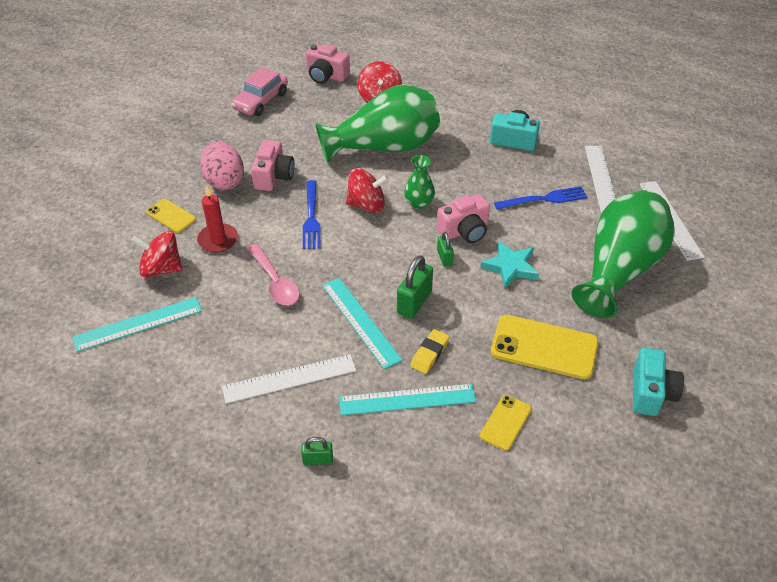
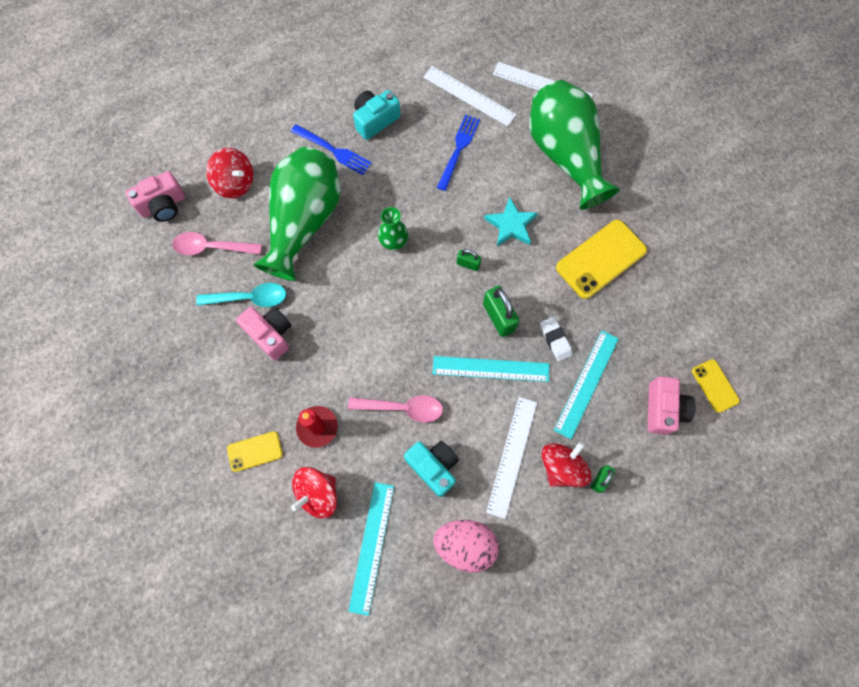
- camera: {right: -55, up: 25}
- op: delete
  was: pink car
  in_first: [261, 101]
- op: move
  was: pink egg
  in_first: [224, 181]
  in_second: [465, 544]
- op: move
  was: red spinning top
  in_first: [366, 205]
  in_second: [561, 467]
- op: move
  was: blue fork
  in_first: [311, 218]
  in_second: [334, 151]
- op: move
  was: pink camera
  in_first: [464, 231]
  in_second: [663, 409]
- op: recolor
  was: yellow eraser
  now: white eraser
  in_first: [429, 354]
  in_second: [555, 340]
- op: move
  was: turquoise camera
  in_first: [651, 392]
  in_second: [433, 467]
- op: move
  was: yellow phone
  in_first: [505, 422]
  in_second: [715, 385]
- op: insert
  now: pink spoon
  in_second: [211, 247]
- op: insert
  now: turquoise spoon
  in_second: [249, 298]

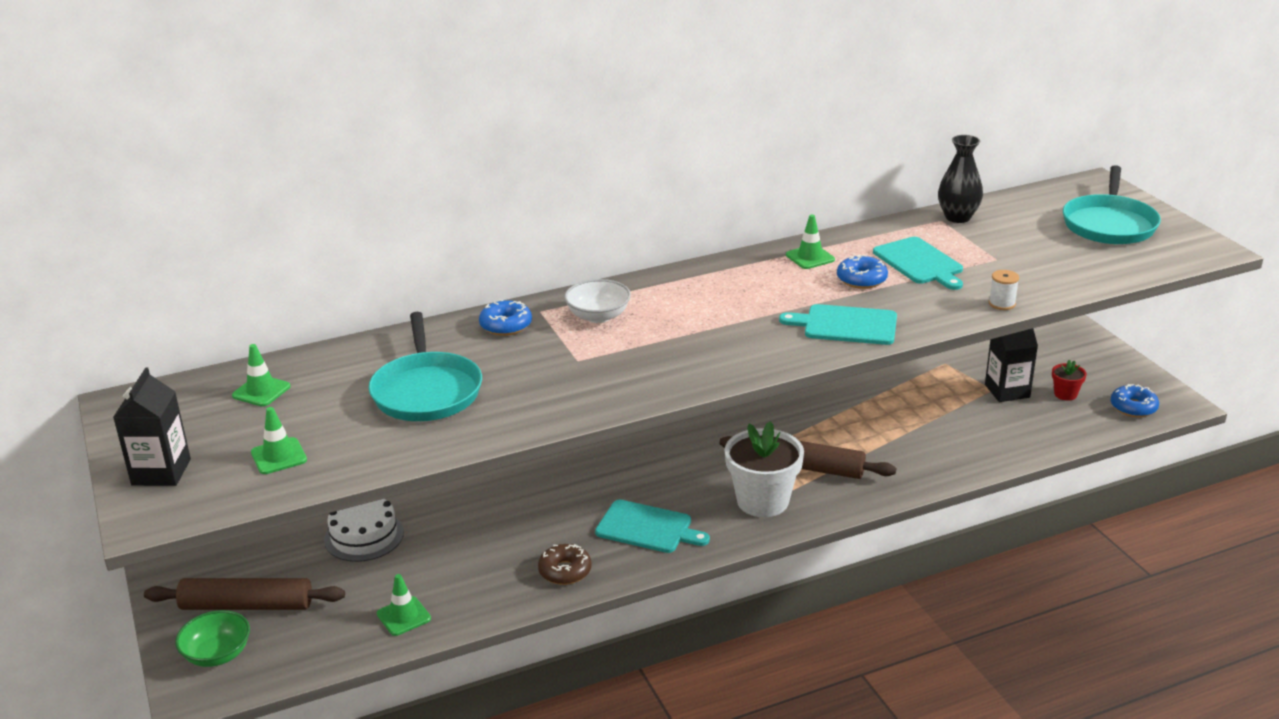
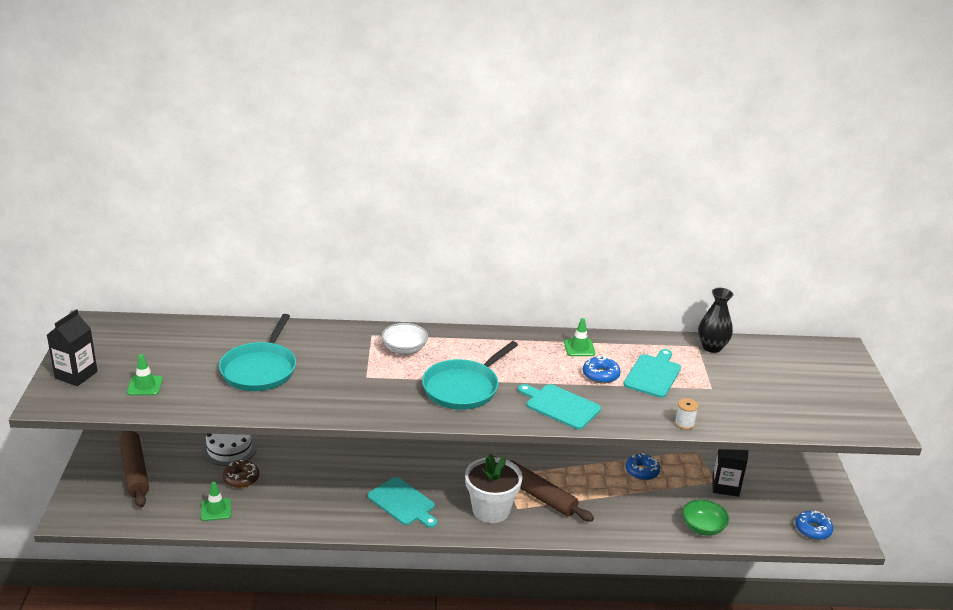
- camera: {right: 20, up: 0}
- op: move
  was: turquoise pan
  in_first: [1109, 224]
  in_second: [463, 388]
- op: rotate
  was: turquoise cutting board
  in_first: [920, 263]
  in_second: [653, 374]
  clockwise: -150
- op: move
  was: blue donut
  in_first: [506, 325]
  in_second: [642, 471]
- op: delete
  was: green traffic cone
  in_first: [261, 391]
- op: delete
  was: red flower pot
  in_first: [1065, 394]
- op: move
  was: brown donut
  in_first: [565, 571]
  in_second: [241, 479]
- op: rotate
  was: brown rolling pin
  in_first: [247, 605]
  in_second: [134, 471]
  clockwise: 45
- op: move
  was: green bowl
  in_first: [217, 654]
  in_second: [703, 528]

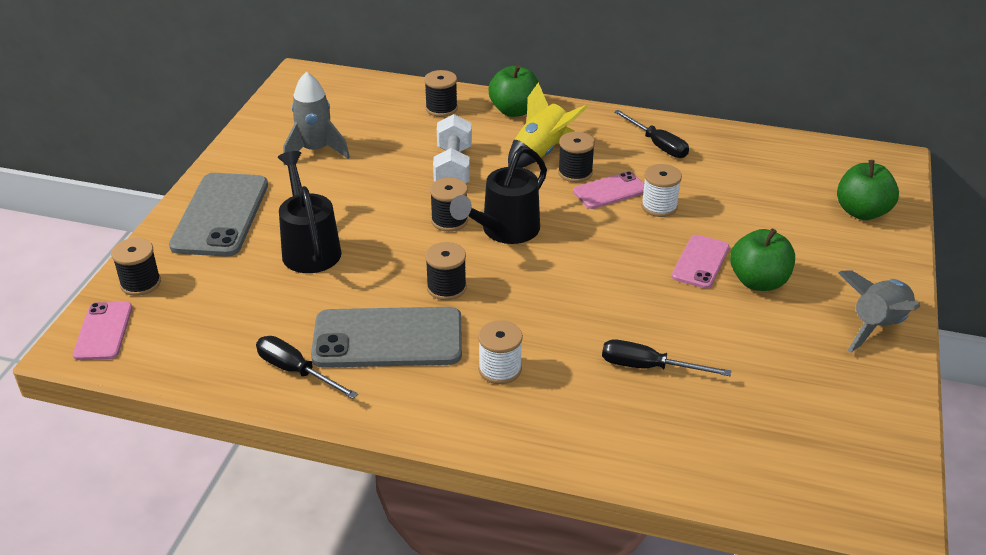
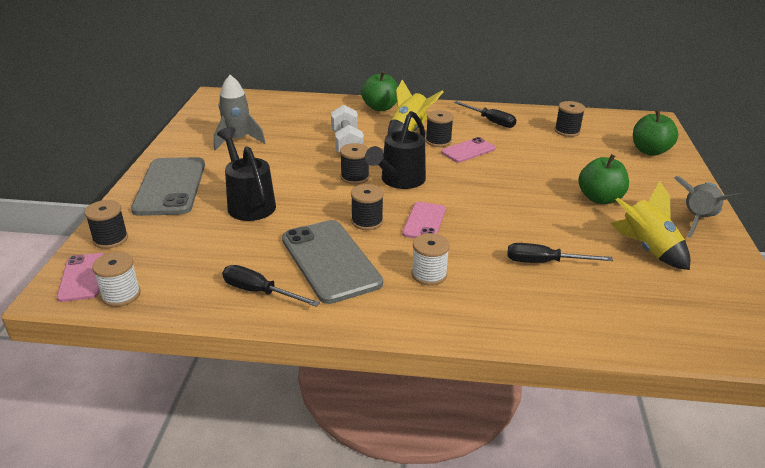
- camera: {right: -10, up: -5}
- op: move
  was: black spool
  in_first: [441, 108]
  in_second: [567, 131]
- op: move
  was: white spool
  in_first: [659, 206]
  in_second: [121, 295]
- op: move
  was: pink phone
  in_first: [700, 262]
  in_second: [424, 221]
- op: rotate
  was: grey phone
  in_first: [388, 338]
  in_second: [330, 261]
  clockwise: 75
- op: insert
  now: yellow rocket
  in_second: [647, 249]

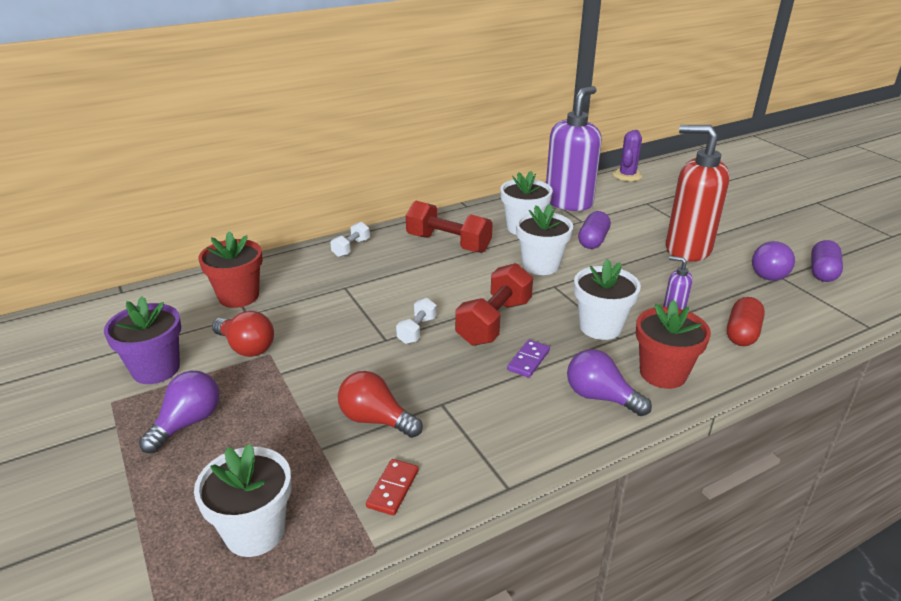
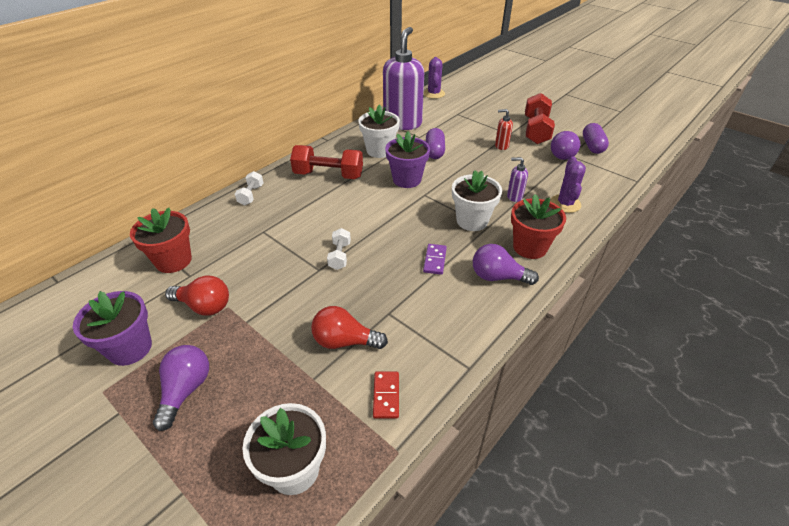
- camera: {right: -20, up: 10}
- op: resize
  was: red soap dispenser
  in_first: [687, 249]
  in_second: [501, 146]
  ratio: 0.42
- op: recolor
  was: white flower pot
  now: purple flower pot
  in_first: [541, 265]
  in_second: [407, 179]
- op: move
  was: red dumbbell
  in_first: [494, 322]
  in_second: [536, 130]
- op: replace
  was: red capsule
  now: purple cactus
  in_first: [742, 333]
  in_second: [565, 204]

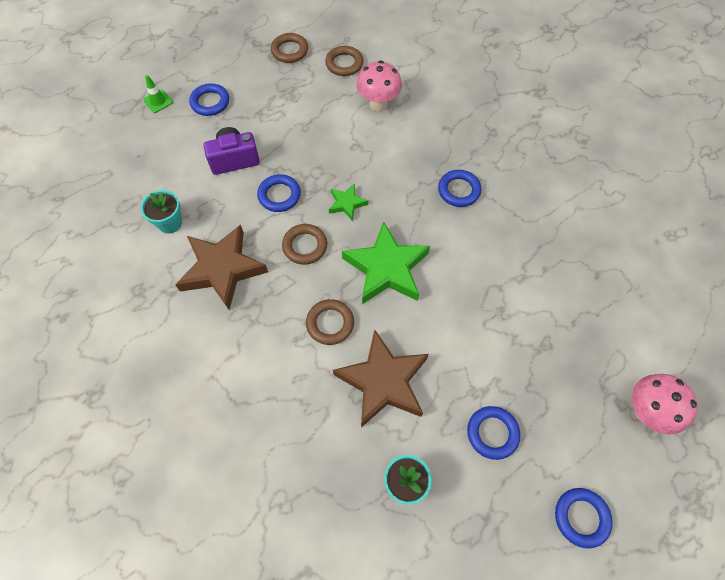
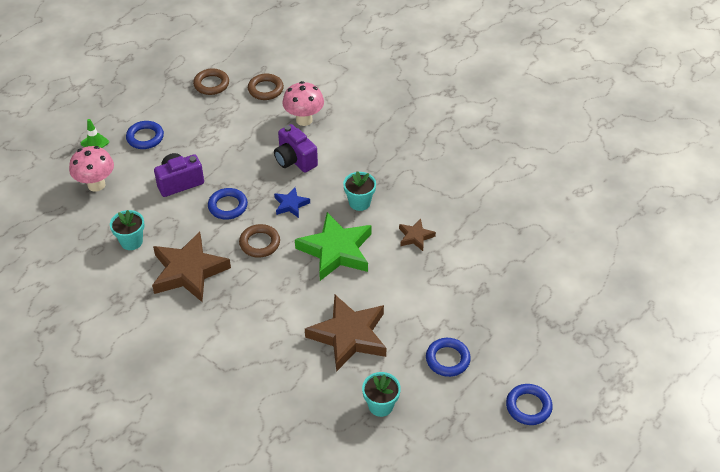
- camera: {right: -10, up: -15}
- op: delete
  was: blue ring
  in_first: [459, 190]
- op: recolor
  was: green star
  now: blue star
  in_first: [347, 203]
  in_second: [291, 204]
- op: delete
  was: brown ring
  in_first: [330, 323]
- op: move
  was: pink mushroom
  in_first: [646, 412]
  in_second: [96, 185]
- op: insert
  now: purple camera
  in_second: [295, 160]
- op: insert
  now: turquoise flower pot
  in_second: [359, 202]
- op: insert
  now: brown star
  in_second: [415, 237]

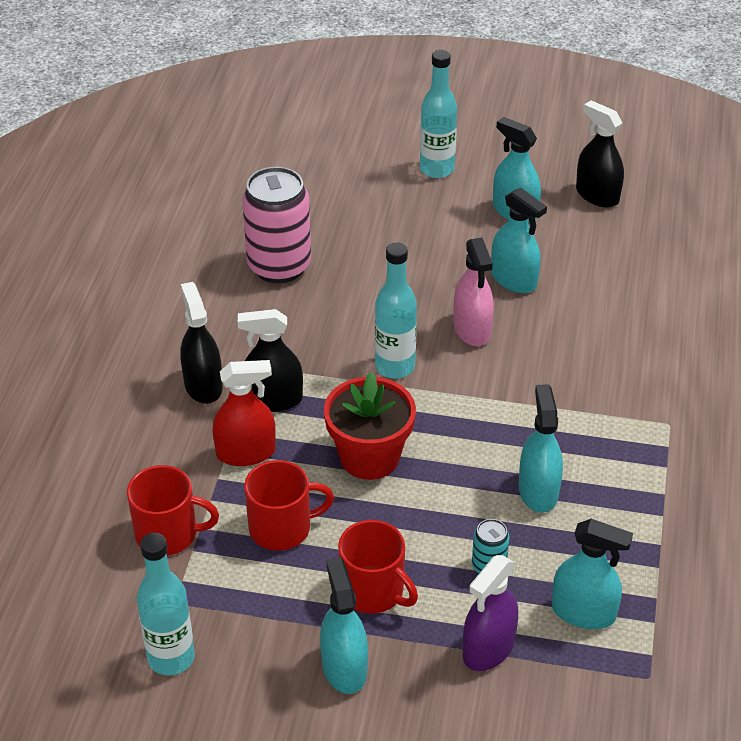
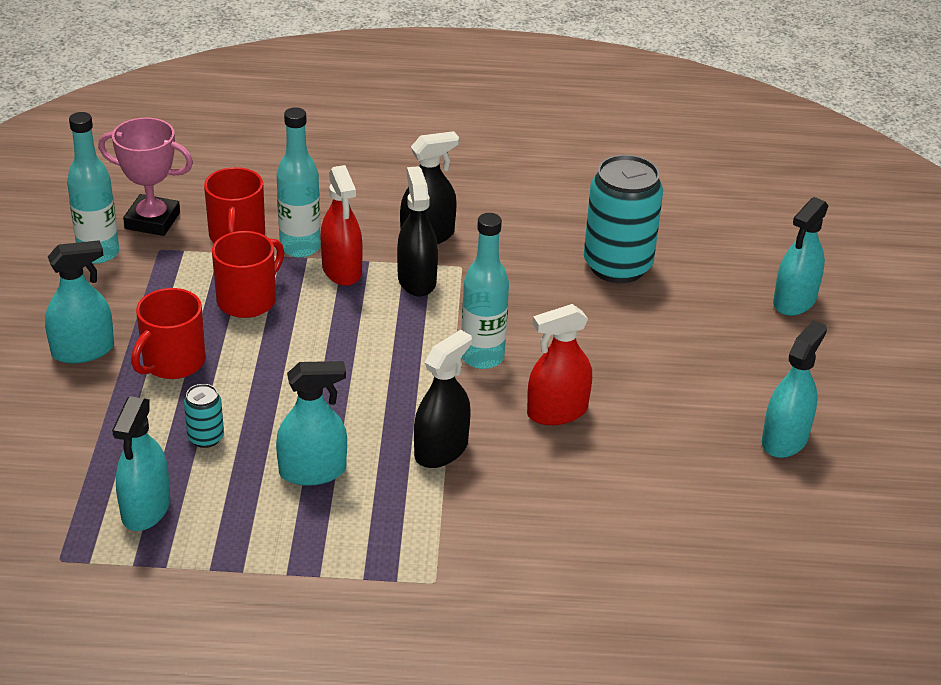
- camera: {right: 80, up: -5}
- op: move
  was: turquoise bottle
  in_first: [436, 169]
  in_second: [300, 247]
- op: move
  was: black spray bottle
  in_first: [597, 195]
  in_second: [441, 450]
- op: recolor
  was: pink can
  now: turquoise can
  in_first: [279, 266]
  in_second: [617, 266]
- op: move
  was: turquoise spray bottle
  in_first: [513, 280]
  in_second: [794, 301]
- op: recolor
  was: pink spray bottle
  now: red spray bottle
  in_first: [472, 329]
  in_second: [557, 412]
- op: delete
  was: red flower pot
  in_first: [369, 457]
- op: rotate
  was: red mug
  in_first: [281, 528]
  in_second: [248, 300]
  clockwise: -120
- op: delete
  was: purple spray bottle
  in_first: [488, 648]
- op: insert
  now: pink trophy
  in_second: [152, 221]

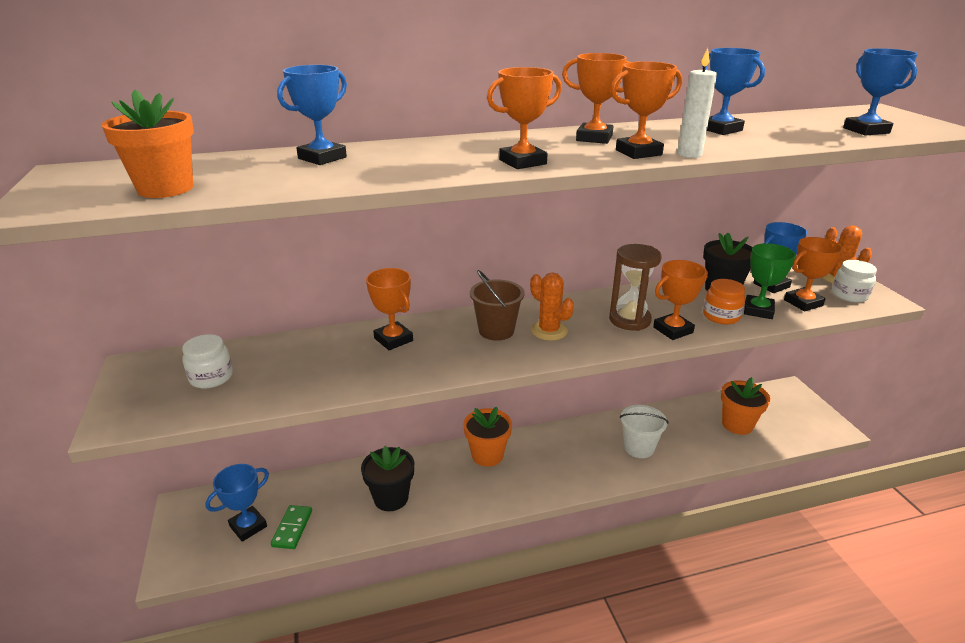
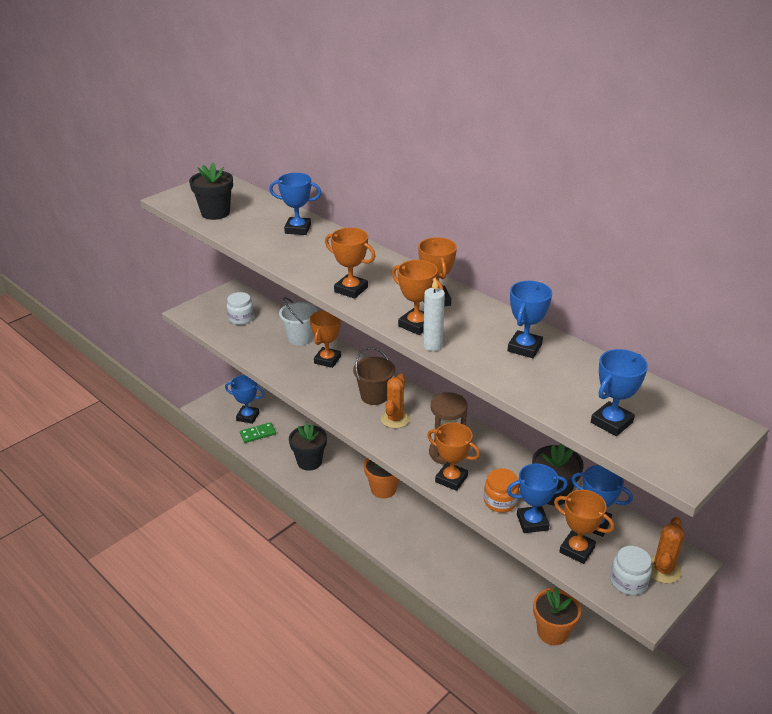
- camera: {right: 60, up: 5}
- op: recolor
  was: orange flower pot
  now: black flower pot
  in_first: [165, 189]
  in_second: [215, 213]
- op: recolor
  was: green trophy
  now: blue trophy
  in_first: [758, 310]
  in_second: [532, 522]
- op: move
  was: white bucket
  in_first: [639, 448]
  in_second: [300, 338]

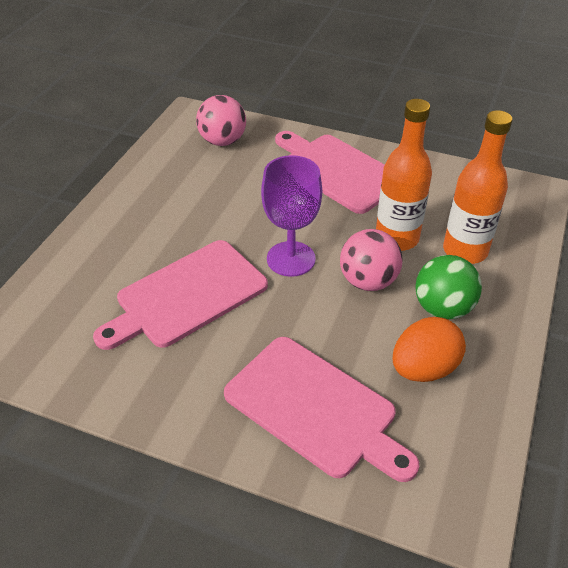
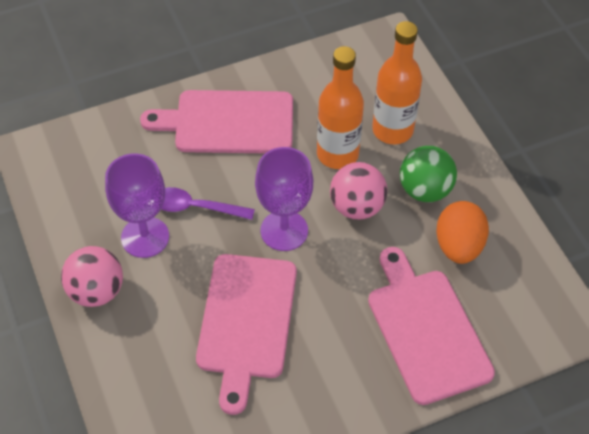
- camera: {right: -45, up: 10}
- op: move
  was: pink ball
  in_first: [222, 141]
  in_second: [96, 291]
- op: rotate
  was: pink cutting board
  in_first: [315, 408]
  in_second: [426, 330]
  clockwise: -105
- op: insert
  now: purple goblet
  in_second: [145, 237]
- op: insert
  now: purple spoon
  in_second: [196, 207]

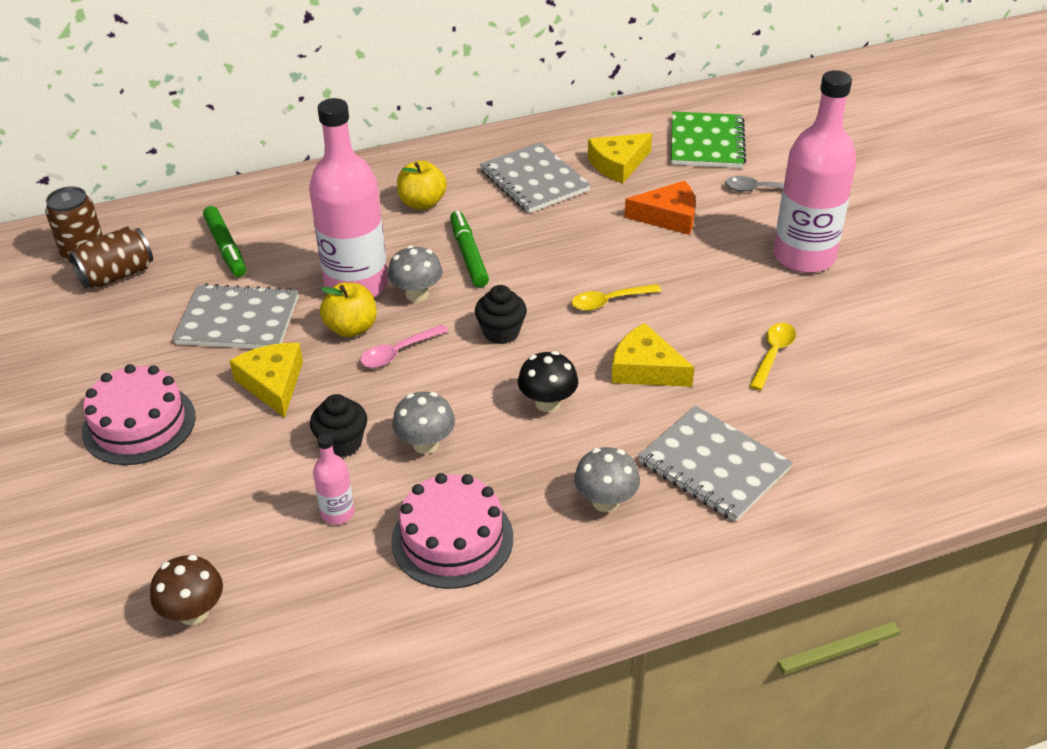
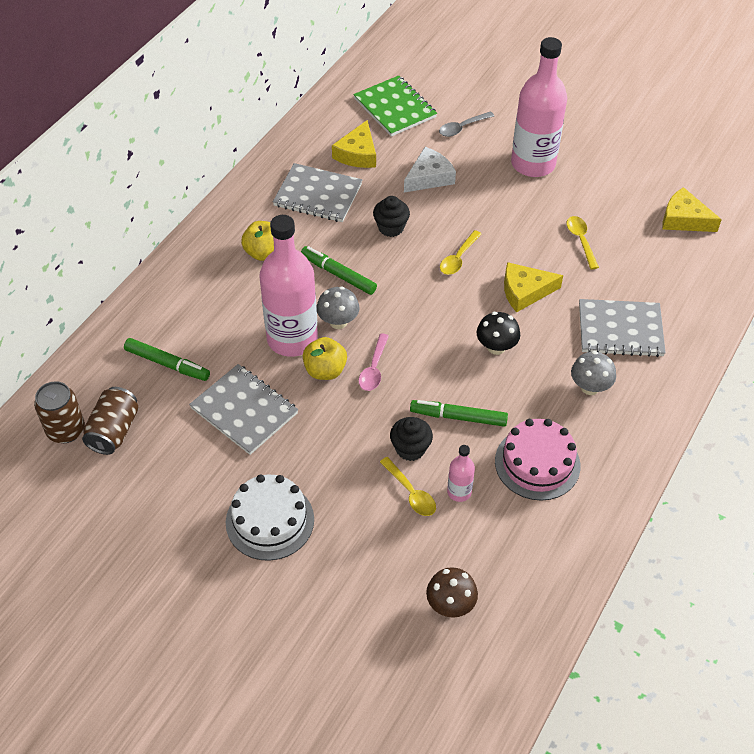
- camera: {right: -40, up: 10}
- op: recolor
  was: orange cheese
  now: white cheese
  in_first: [668, 216]
  in_second: [429, 177]
- op: rotate
  was: grey notebook
  in_first: [238, 320]
  in_second: [244, 410]
  clockwise: 75
- op: move
  was: black cupcake
  in_first: [501, 332]
  in_second: [391, 228]
- op: move
  was: yellow cheese
  in_first: [273, 383]
  in_second: [684, 219]
- op: recolor
  was: pink cake
  now: white cake
  in_first: [139, 424]
  in_second: [270, 520]
- op: replace
  was: grey mushroom
  now: green marker
  in_first: [425, 444]
  in_second: [458, 417]
- op: insert
  now: yellow spoon
  in_second: [411, 493]

